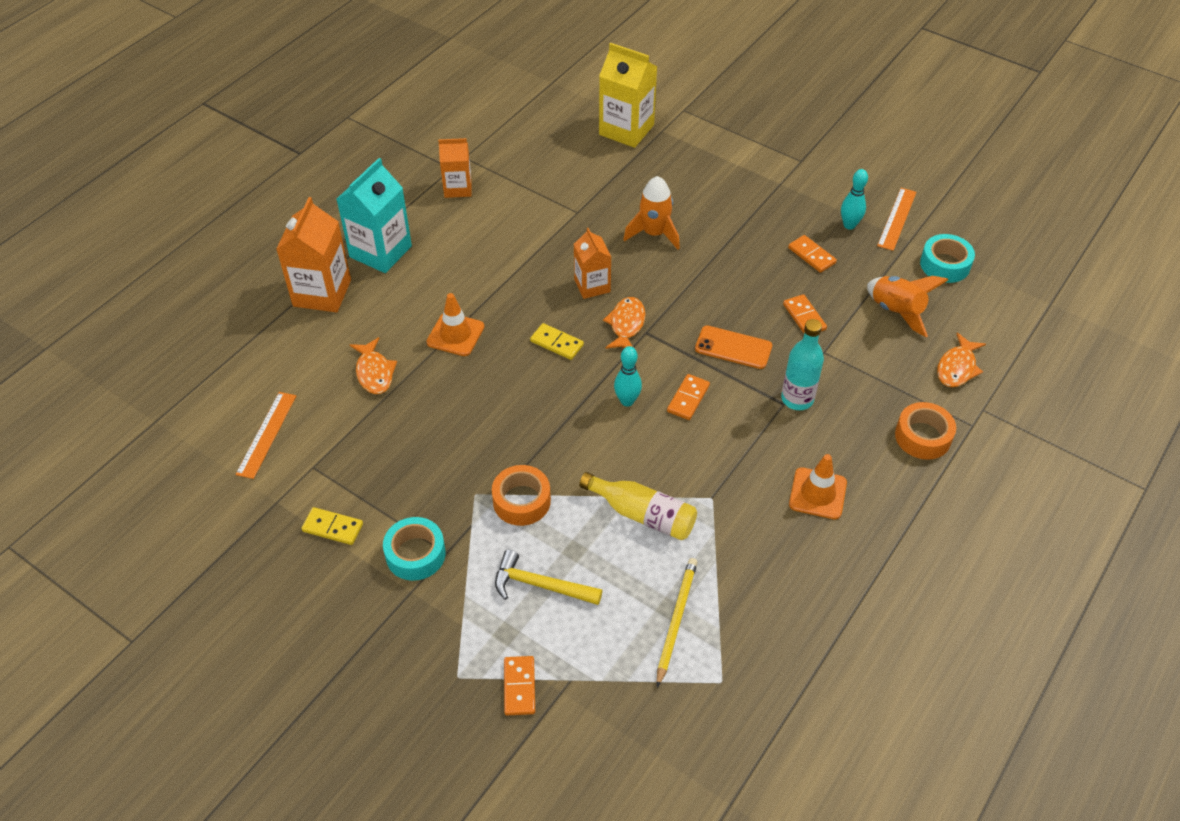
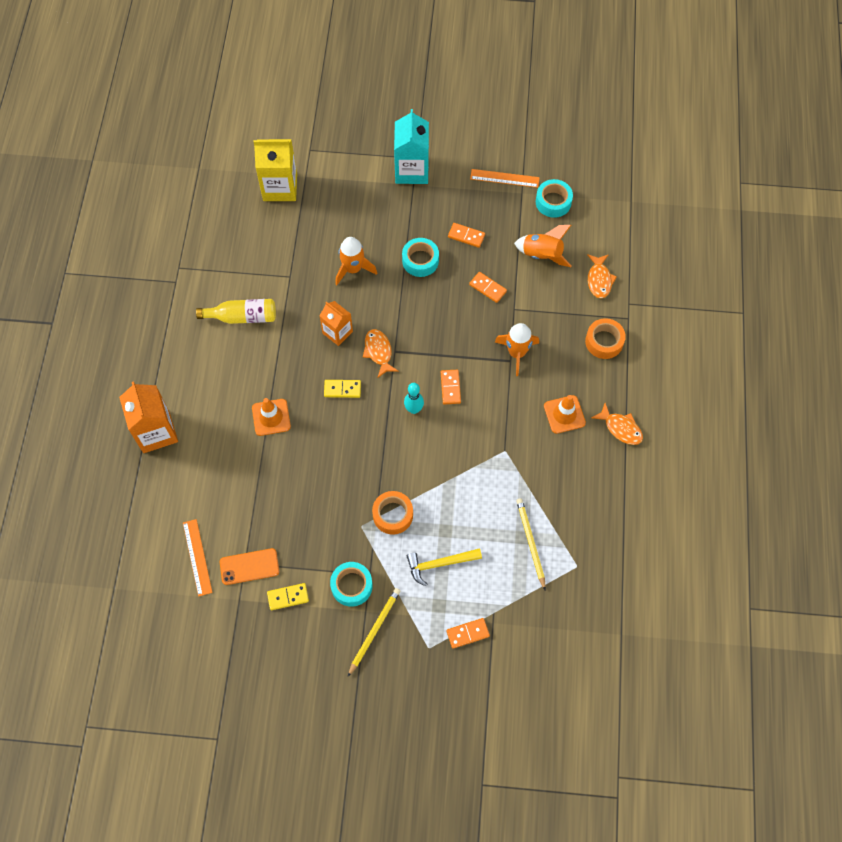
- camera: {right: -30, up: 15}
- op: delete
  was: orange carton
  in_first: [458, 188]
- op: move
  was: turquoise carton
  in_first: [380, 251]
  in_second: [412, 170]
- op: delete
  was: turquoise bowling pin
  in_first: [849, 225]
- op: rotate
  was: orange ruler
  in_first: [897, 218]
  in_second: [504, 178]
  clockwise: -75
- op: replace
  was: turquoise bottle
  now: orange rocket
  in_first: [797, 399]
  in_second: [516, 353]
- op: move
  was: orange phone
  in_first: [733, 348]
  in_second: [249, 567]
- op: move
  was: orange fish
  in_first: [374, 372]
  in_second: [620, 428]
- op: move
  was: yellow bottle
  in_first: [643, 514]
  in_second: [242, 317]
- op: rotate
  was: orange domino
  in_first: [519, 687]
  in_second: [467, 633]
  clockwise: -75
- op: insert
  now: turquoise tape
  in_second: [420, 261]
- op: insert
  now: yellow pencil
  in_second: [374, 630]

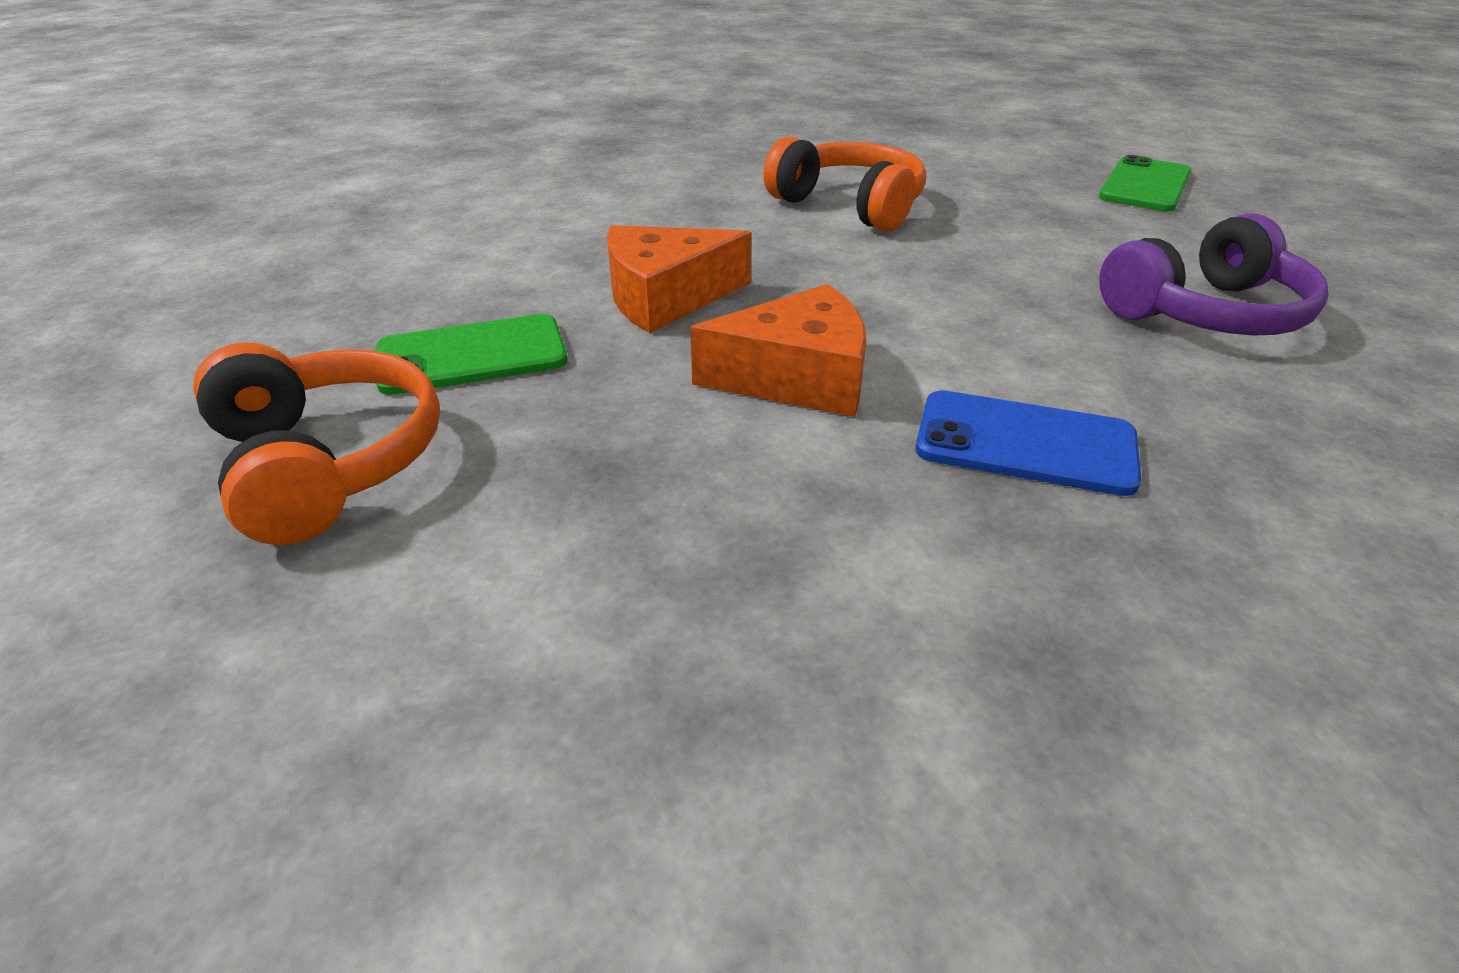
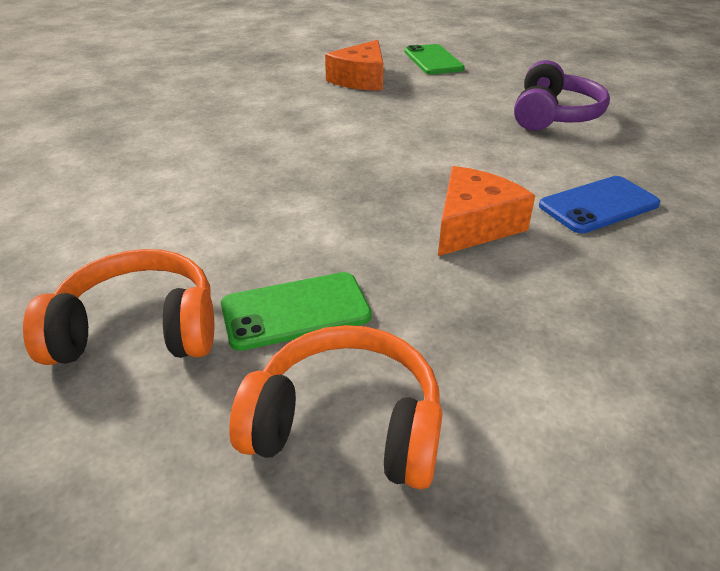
- camera: {right: -45, up: 0}
- op: move
  was: orange headphones
  in_first: [849, 205]
  in_second: [138, 330]
- op: move
  was: orange cheese
  in_first: [666, 297]
  in_second: [361, 79]
- op: rotate
  was: green phone
  in_first: [472, 356]
  in_second: [295, 311]
  clockwise: 45

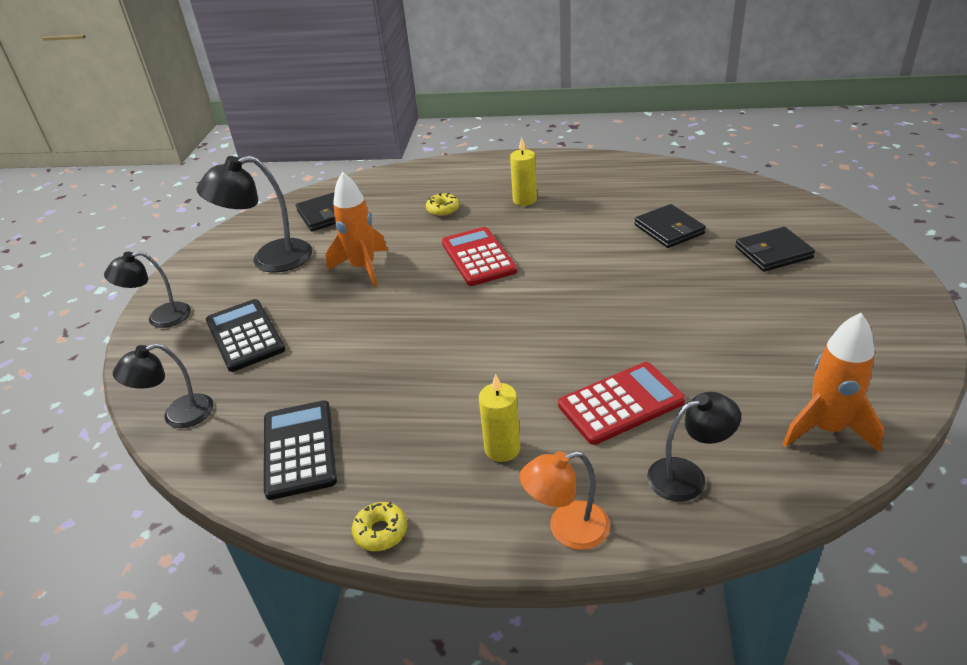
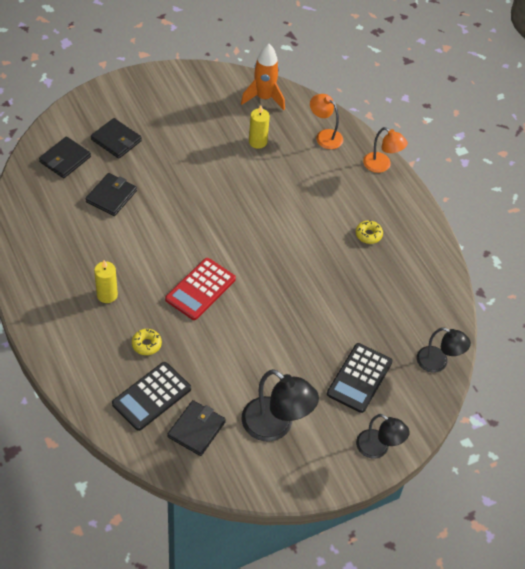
- camera: {right: -130, up: 15}
- op: delete
  was: orange rocket
  in_first: [363, 268]
- op: delete
  was: red calculator
  in_first: [621, 403]
- op: move
  was: yellow candle
  in_first: [502, 449]
  in_second: [258, 142]
- op: recolor
  was: black lamp
  now: orange lamp
  in_first: [687, 476]
  in_second: [324, 136]
- op: move
  was: black calculator
  in_first: [299, 449]
  in_second: [152, 396]
- op: move
  was: yellow donut
  in_first: [380, 531]
  in_second: [368, 235]
- op: insert
  now: black wallet
  in_second: [65, 159]

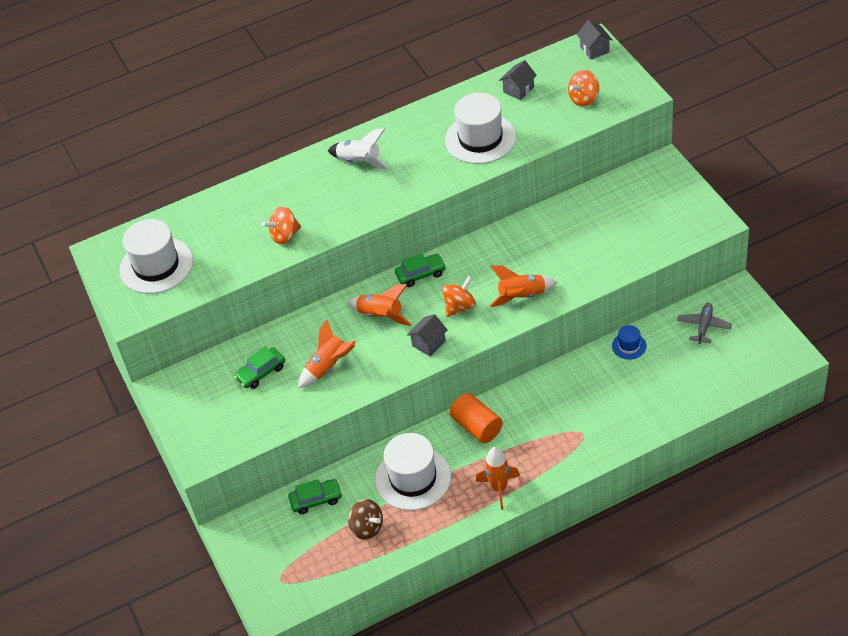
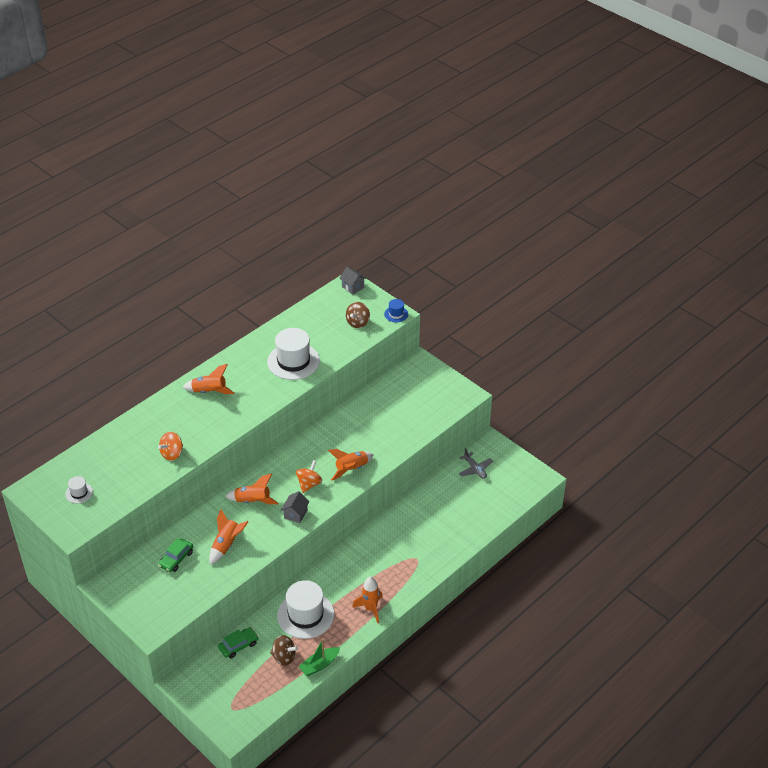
- camera: {right: -25, up: -5}
- op: delete
  was: grey house
  in_first: [518, 89]
- op: recolor
  was: orange spinning top
  now: brown spinning top
  in_first: [584, 99]
  in_second: [358, 322]
- op: recolor
  was: white rocket
  now: orange rocket
  in_first: [360, 162]
  in_second: [209, 391]
- op: resize
  was: white hat
  in_first: [156, 265]
  in_second: [79, 493]
  ratio: 0.47
- op: delete
  was: green car
  in_first: [421, 274]
- op: rotate
  was: grey plane
  in_first: [704, 326]
  in_second: [475, 469]
  clockwise: 150
- op: move
  was: blue hat
  in_first: [629, 346]
  in_second: [396, 314]
- op: delete
  was: orange cylinder
  in_first: [477, 427]
- op: insert
  now: green boat
  in_second: [319, 665]

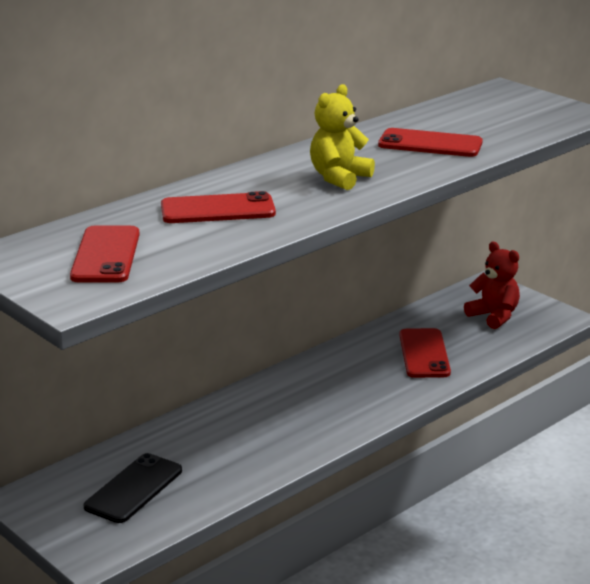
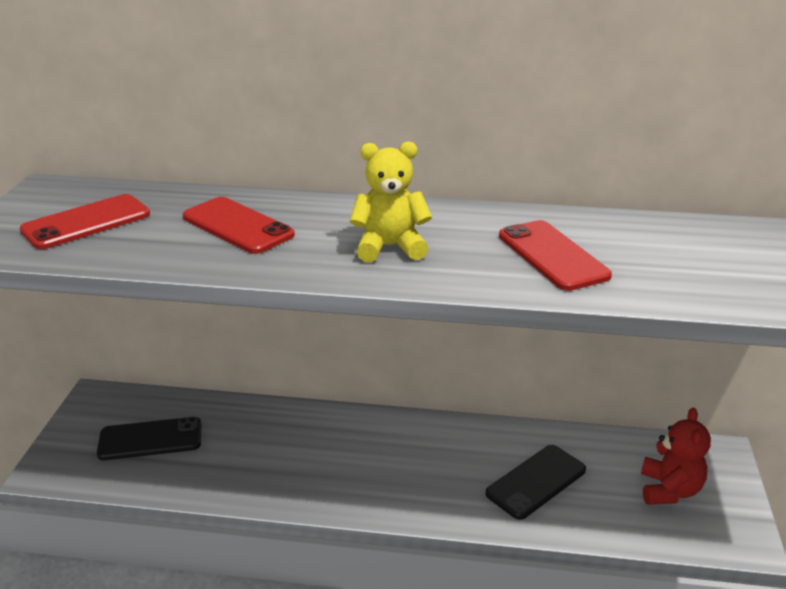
- camera: {right: 50, up: 5}
- op: recolor
  was: red phone
  now: black phone
  in_first: [424, 354]
  in_second: [536, 482]

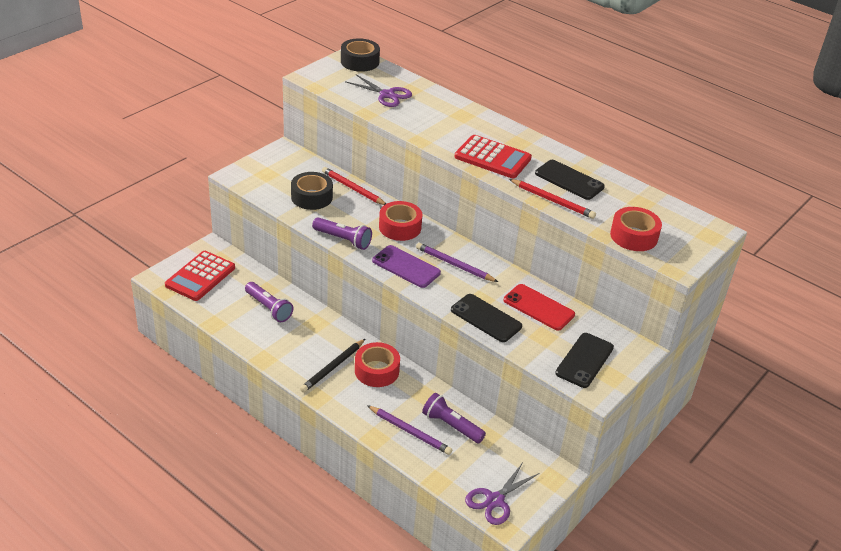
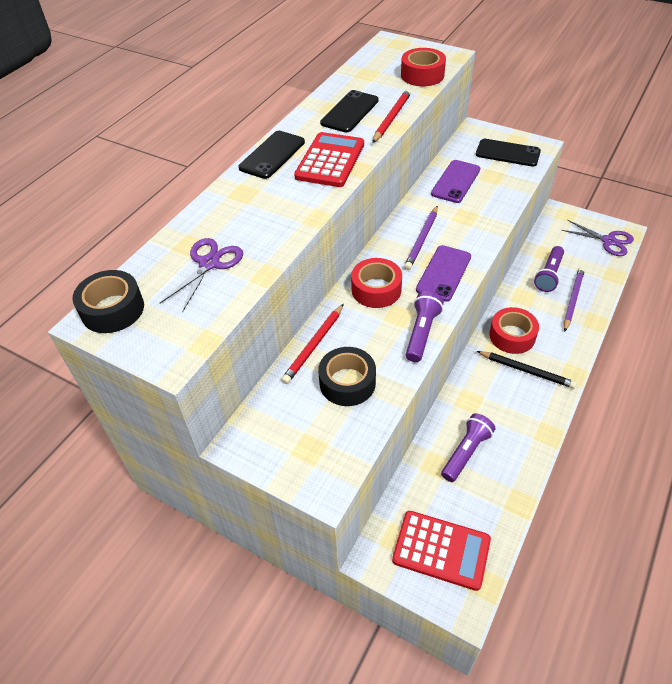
- camera: {right: -95, up: 10}
- op: recolor
  was: red phone
  now: purple phone
  in_first: [538, 307]
  in_second: [455, 181]
- op: move
  was: black phone
  in_first: [486, 318]
  in_second: [272, 155]

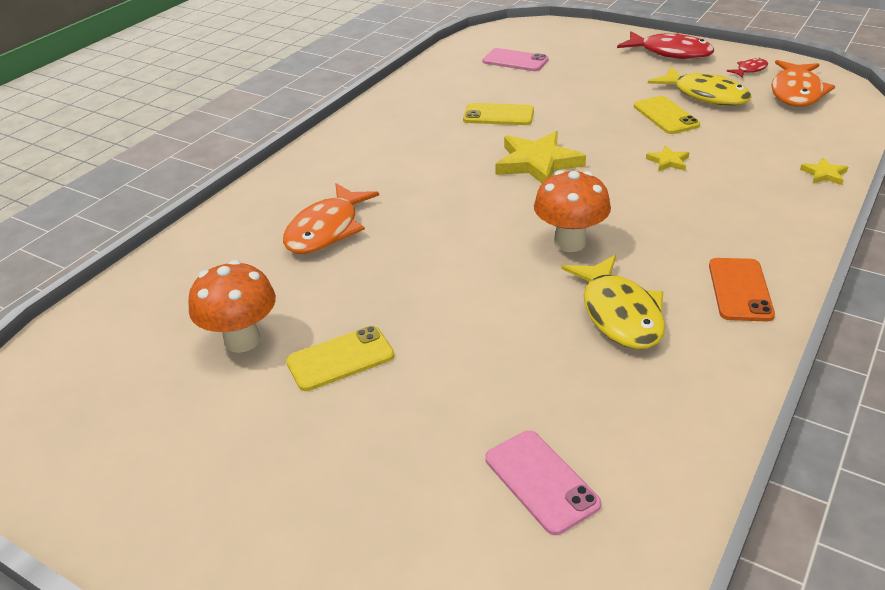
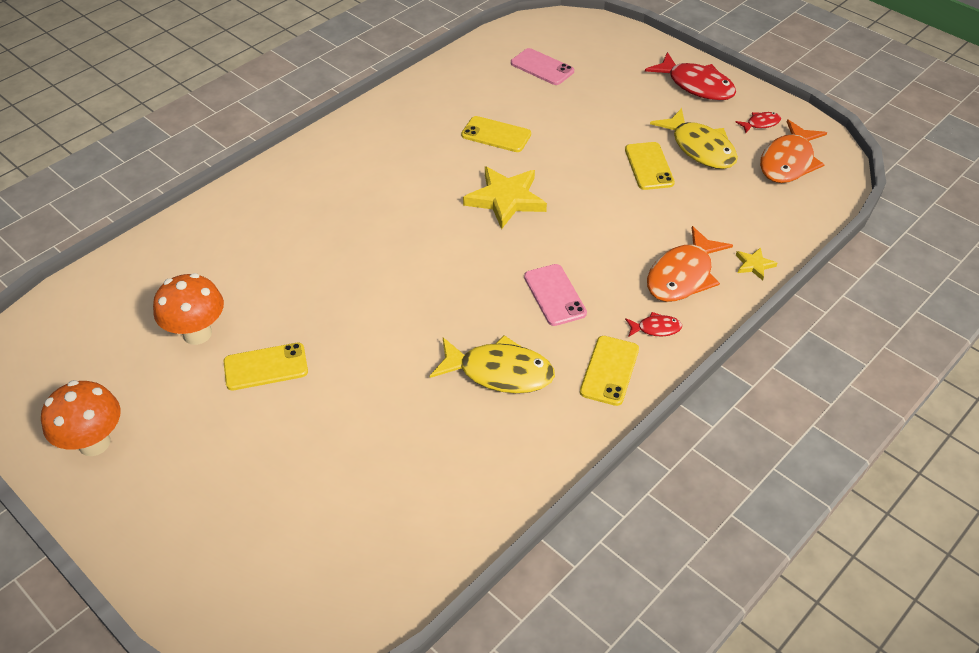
- camera: {right: 10, up: 10}
- op: delete
  was: yellow star
  in_first: [668, 161]
- op: move
  was: orange mushroom
  in_first: [570, 242]
  in_second: [94, 443]
- op: move
  was: orange fish
  in_first: [326, 230]
  in_second: [682, 275]
- op: rotate
  was: yellow fish
  in_first: [619, 313]
  in_second: [499, 372]
  clockwise: -75
- op: recolor
  was: orange phone
  now: yellow phone
  in_first: [740, 290]
  in_second: [609, 370]
- op: move
  was: pink phone
  in_first: [541, 481]
  in_second: [554, 295]
- op: insert
  now: red fish
  in_second: [656, 328]

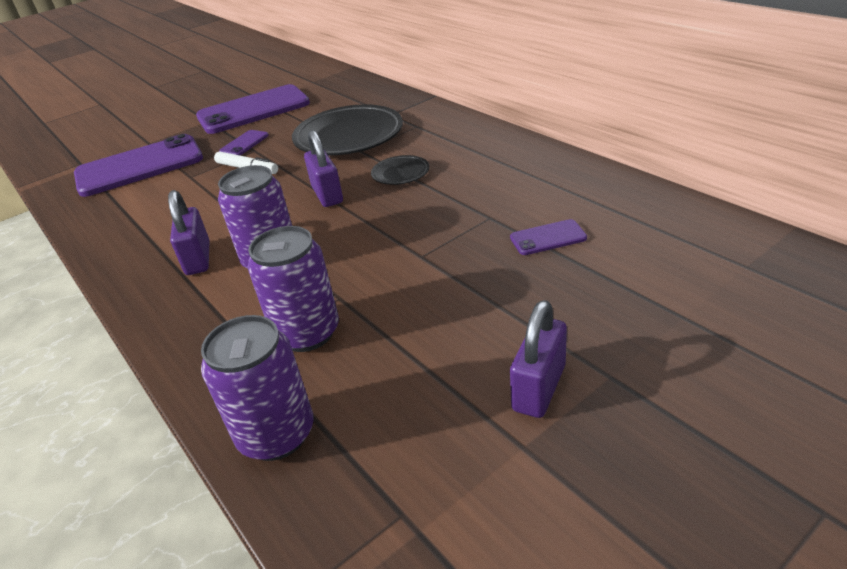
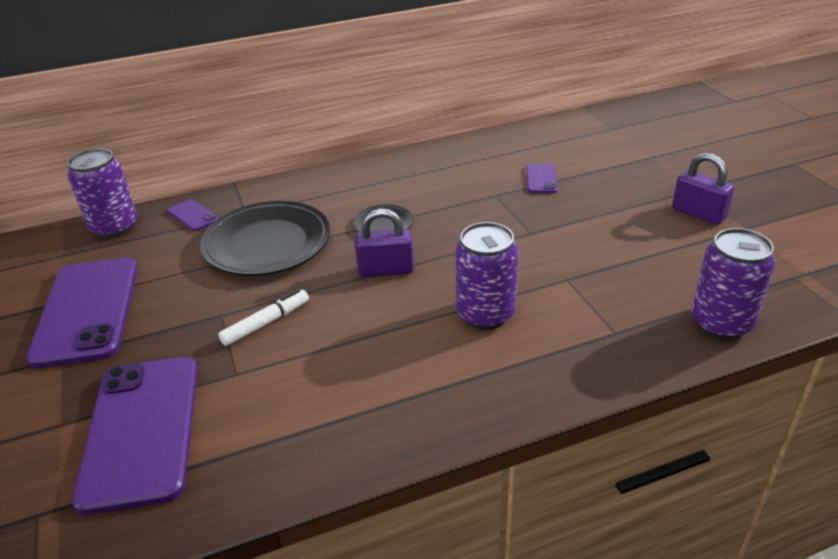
- camera: {right: -75, up: 0}
- op: move
  was: purple phone
  in_first: [244, 144]
  in_second: [193, 215]
- op: delete
  was: purple padlock
  in_first: [198, 259]
- op: move
  was: purple can
  in_first: [307, 333]
  in_second: [114, 227]

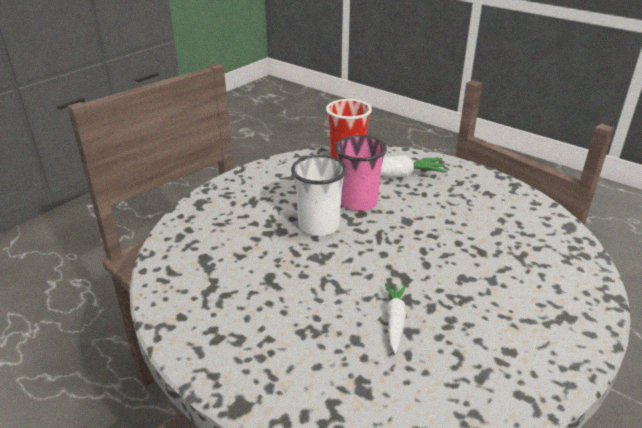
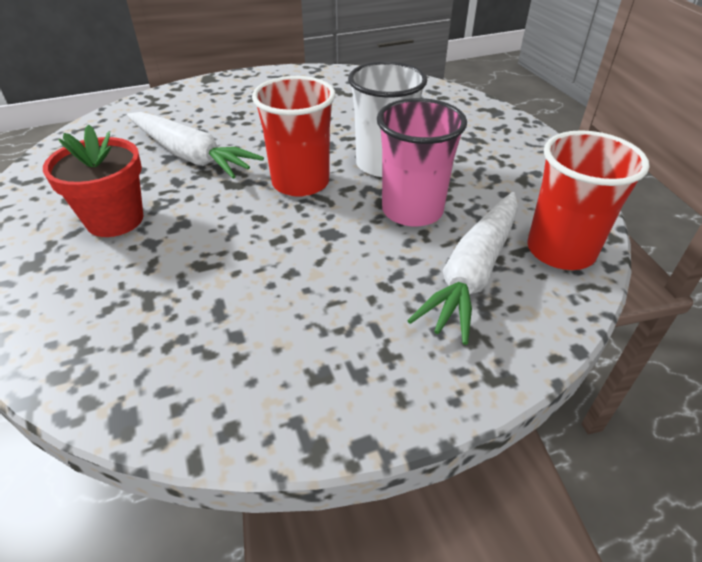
- camera: {right: 120, up: 10}
- op: resize
  was: white carrot
  in_first: [395, 320]
  in_second: [190, 155]
  ratio: 1.73
- op: insert
  now: red cup
  in_second: [300, 183]
- op: insert
  now: red flower pot
  in_second: [115, 220]

